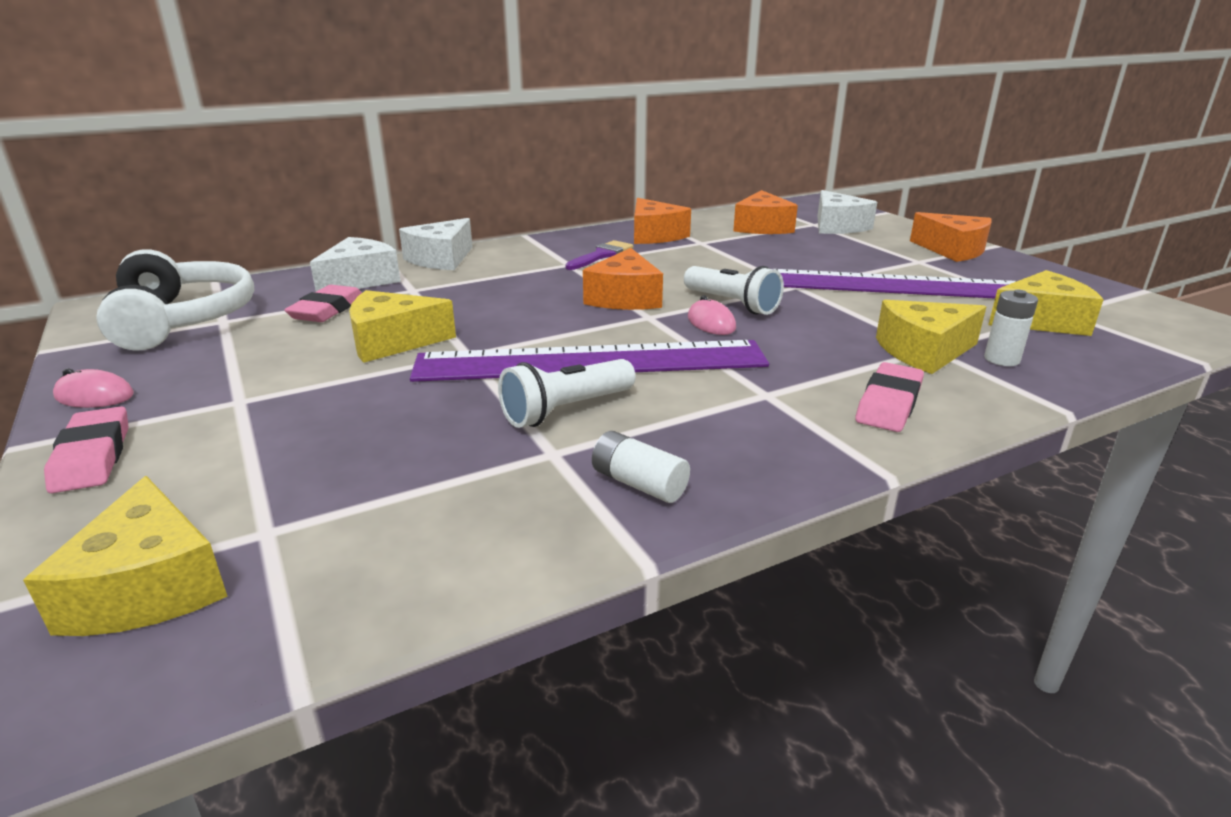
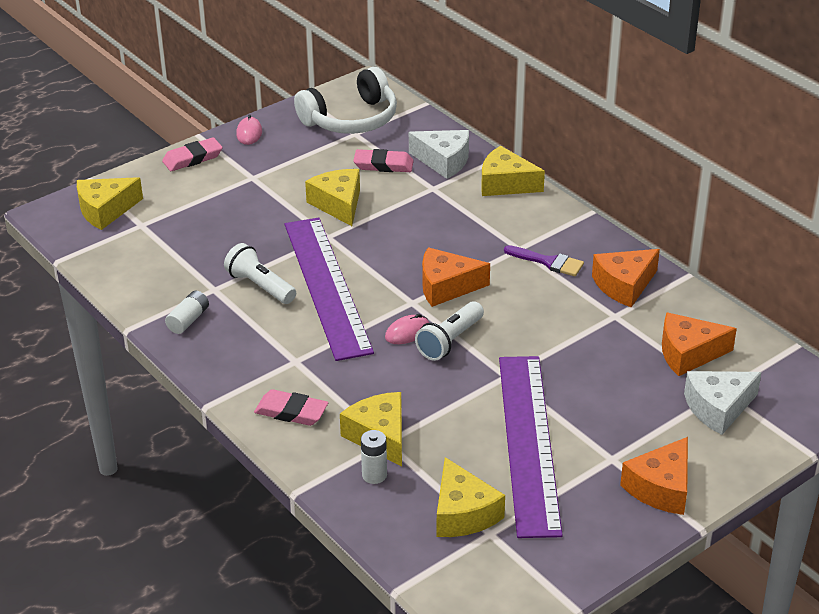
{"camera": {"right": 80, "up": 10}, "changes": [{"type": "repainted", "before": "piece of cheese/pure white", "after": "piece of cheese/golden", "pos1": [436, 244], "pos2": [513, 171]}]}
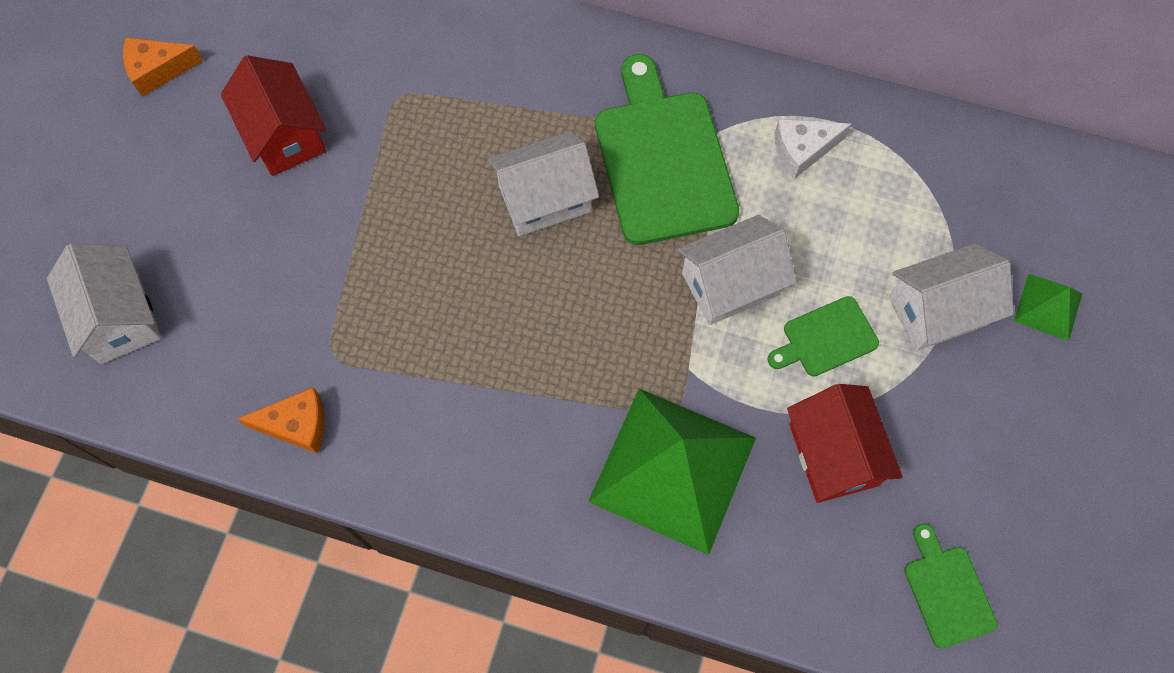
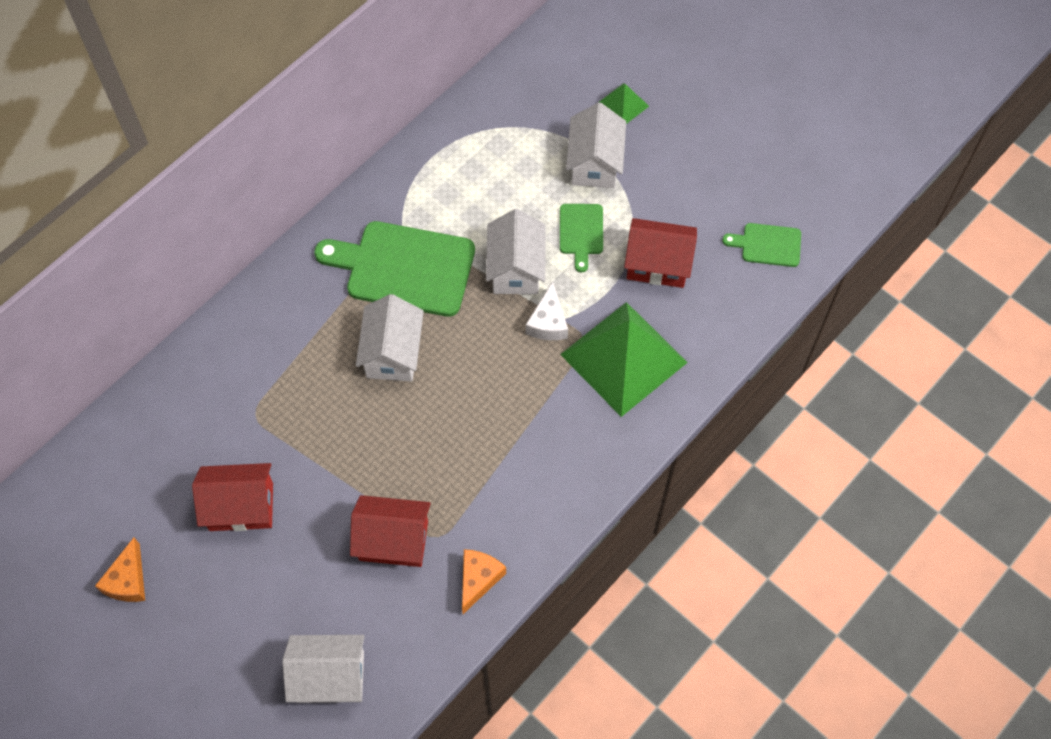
{"camera": {"right": -65, "up": -5}, "changes": [{"type": "new", "after": "toy house/crimson", "pos2": [390, 531]}, {"type": "shifted", "before": "piece of cheese/pure white", "pos1": [812, 149], "pos2": [547, 311]}]}
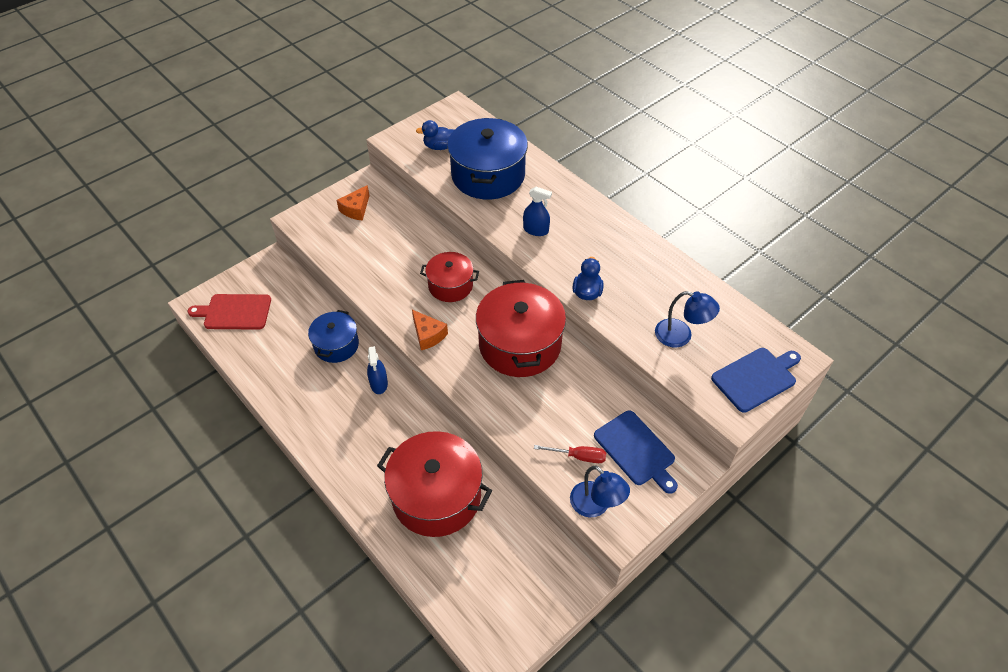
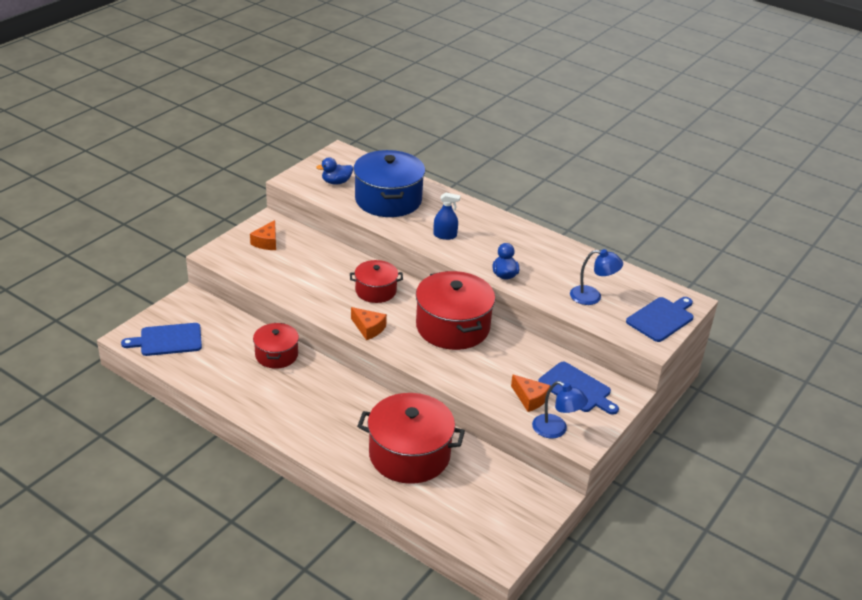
{"camera": {"right": -15, "up": -15}, "changes": [{"type": "repainted", "before": "chopping board/crimson", "after": "chopping board/royal blue", "pos1": [229, 312], "pos2": [161, 339]}, {"type": "repainted", "before": "cooking pot/royal blue", "after": "cooking pot/crimson", "pos1": [333, 336], "pos2": [276, 346]}, {"type": "swapped", "before": "hand screwdriver/crimson", "after": "piece of cheese/orange-coloured", "pos1": [570, 454], "pos2": [531, 393]}, {"type": "gone", "before": "sprayer/royal blue", "pos1": [377, 370]}]}
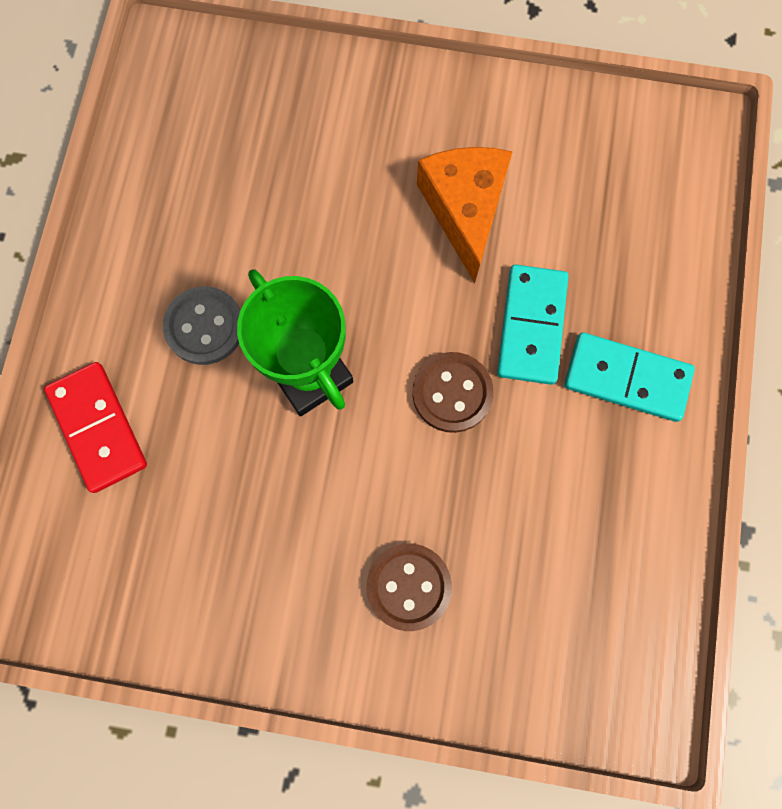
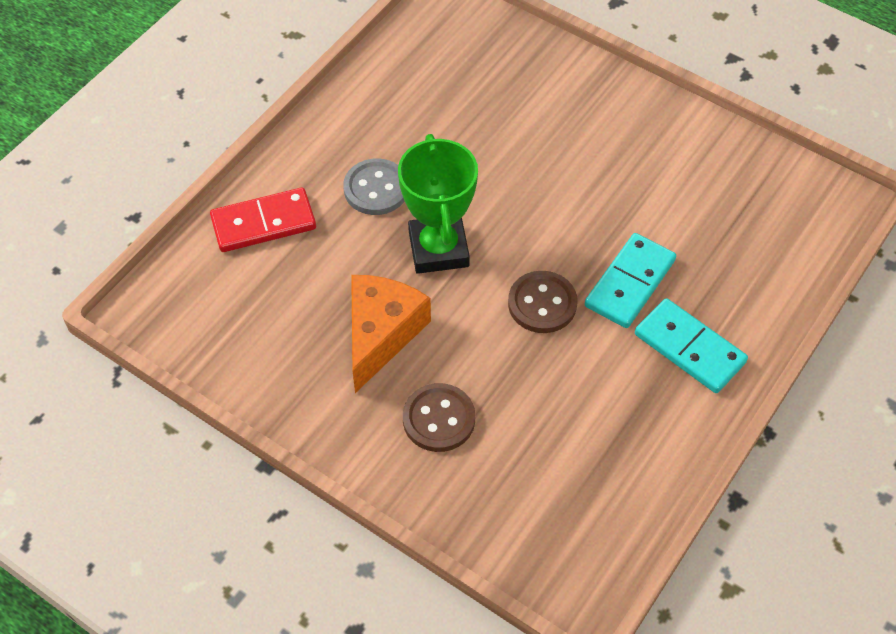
{"camera": {"right": 25, "up": -20}, "changes": [{"type": "rotated", "before": "domino tile/crimson", "pos1": [95, 427], "pos2": [263, 220], "turn": 75}, {"type": "shifted", "before": "piece of cheese/orange-coloured", "pos1": [465, 215], "pos2": [391, 334]}]}
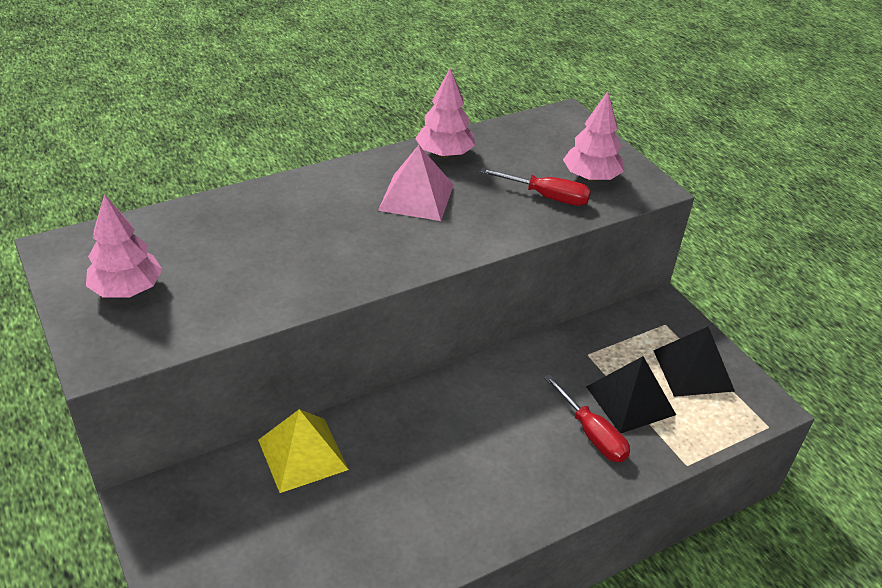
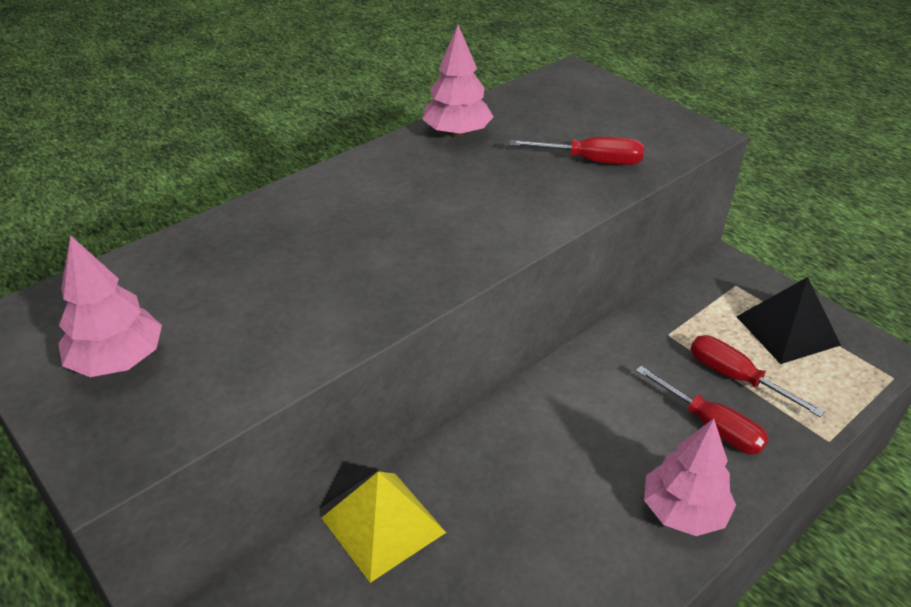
{"camera": {"right": -10, "up": 0}, "changes": [{"type": "shifted", "before": "fir tree/rose-pink", "pos1": [593, 136], "pos2": [690, 477]}, {"type": "swapped", "before": "pyramid shape/jet-black", "after": "hand screwdriver/crimson", "pos1": [631, 394], "pos2": [758, 376]}, {"type": "gone", "before": "pyramid shape/rose-pink", "pos1": [416, 183]}]}
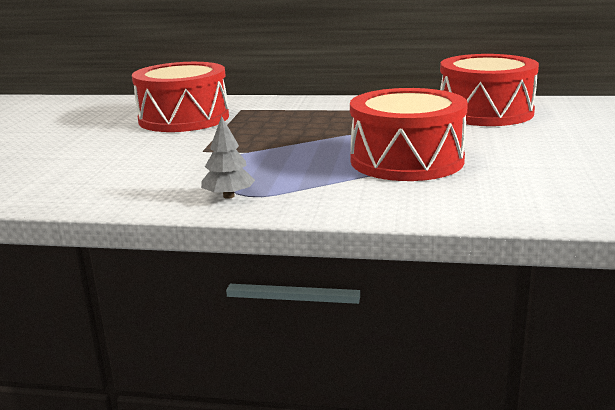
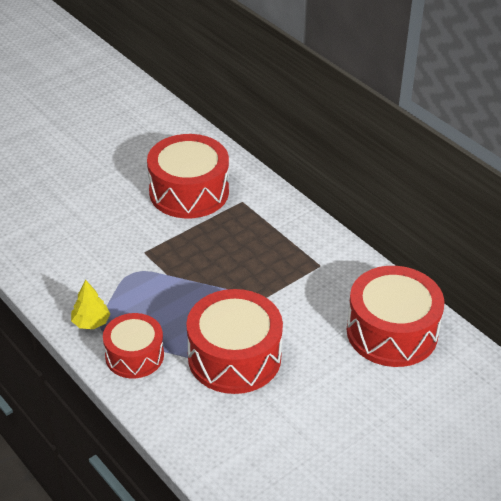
{"camera": {"right": 40, "up": 20}, "changes": [{"type": "repainted", "before": "fir tree/gray", "after": "fir tree/golden", "pos1": [228, 157], "pos2": [90, 304]}, {"type": "new", "after": "snare drum/crimson", "pos2": [133, 345]}]}
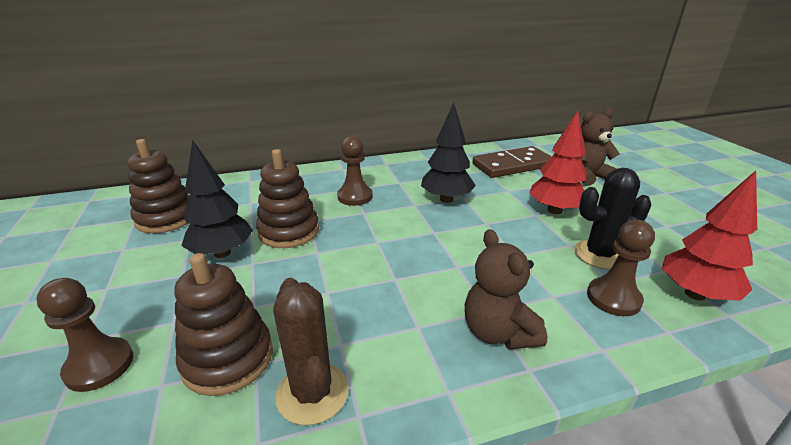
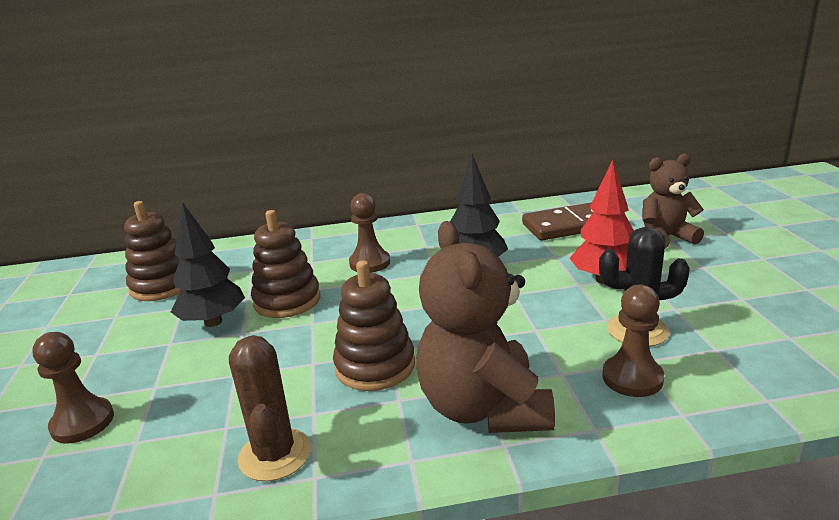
{"camera": {"right": 10, "up": -5}, "changes": [{"type": "shifted", "before": "stacking rings/brown", "pos1": [223, 324], "pos2": [374, 326]}, {"type": "scaled", "before": "stuffed bear/brown", "pos1": [506, 289], "pos2": [485, 327], "scale": 1.56}, {"type": "gone", "before": "fir tree/crimson", "pos1": [709, 236]}]}
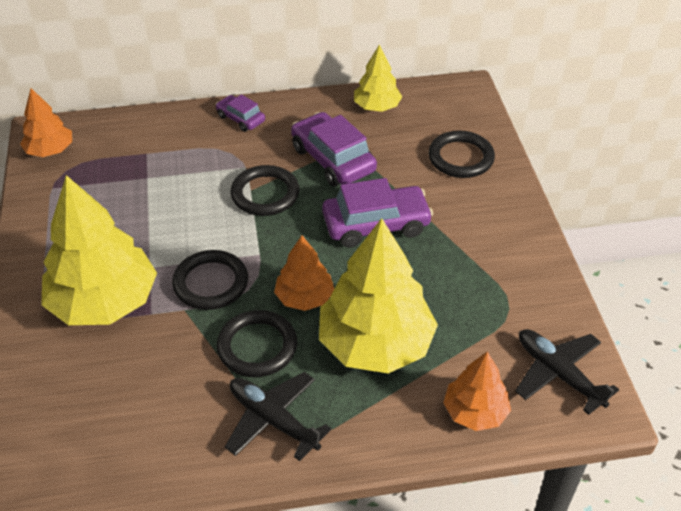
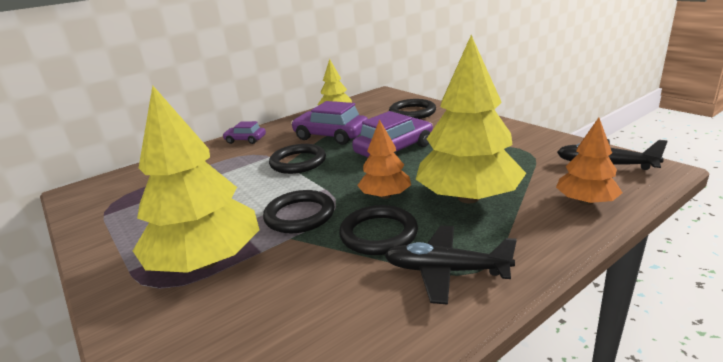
{"camera": {"right": -25, "up": -20}, "changes": [{"type": "gone", "before": "fir tree/orange-coloured", "pos1": [46, 122]}]}
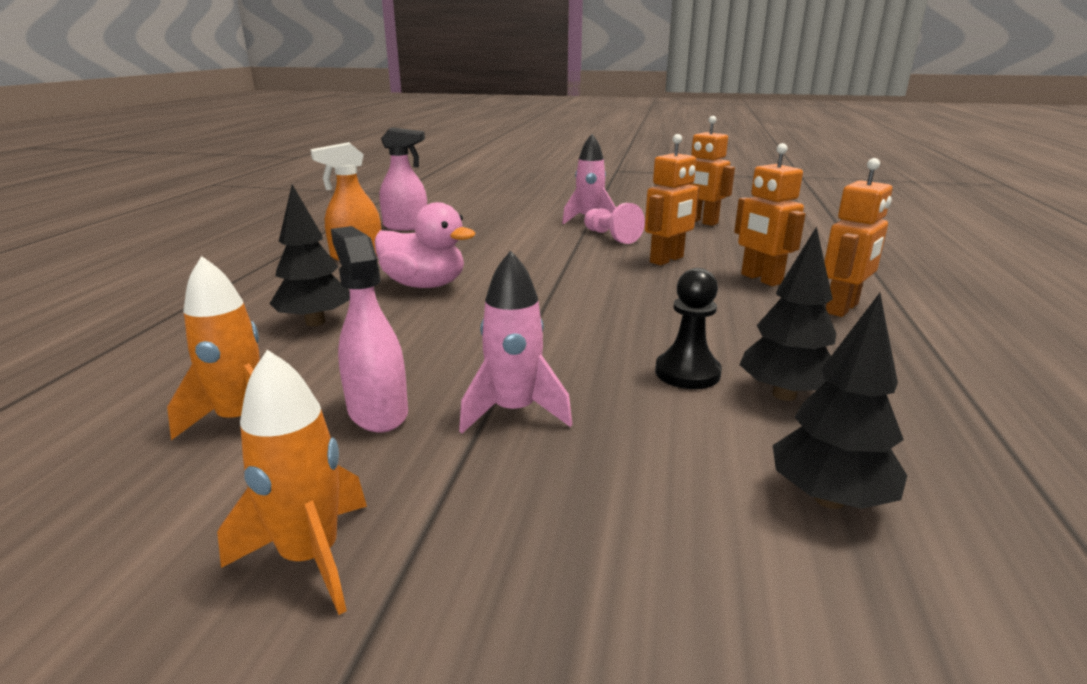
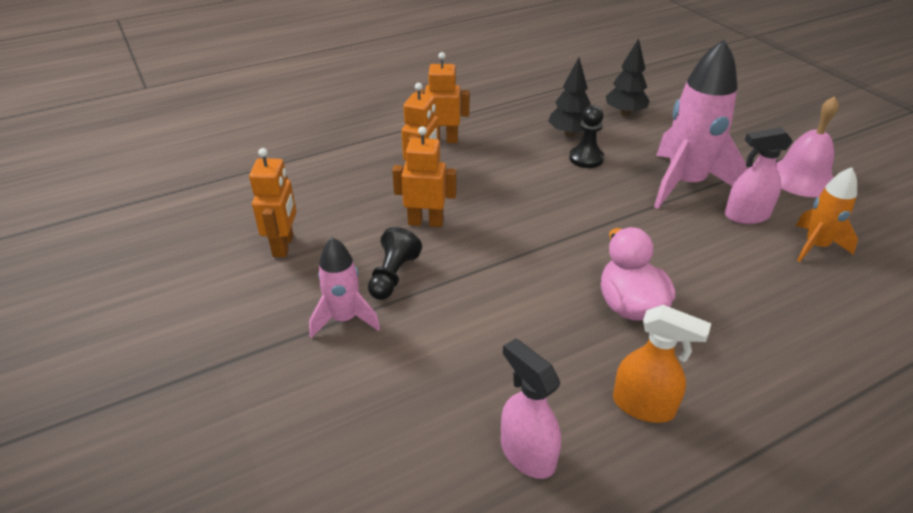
{"camera": {"right": -130, "up": 15}, "changes": [{"type": "repainted", "before": "game pawn/rose-pink", "after": "game pawn/jet-black", "pos1": [614, 223], "pos2": [395, 263]}, {"type": "scaled", "before": "toy rocket/rose-pink", "pos1": [515, 341], "pos2": [700, 124], "scale": 1.79}, {"type": "rotated", "before": "sprayer/rose-pink", "pos1": [369, 329], "pos2": [759, 175], "turn": 60}, {"type": "swapped", "before": "toy rocket/orange-coloured", "after": "school bell/rose-pink", "pos1": [292, 482], "pos2": [807, 146]}, {"type": "gone", "before": "fir tree/jet-black", "pos1": [310, 255]}]}
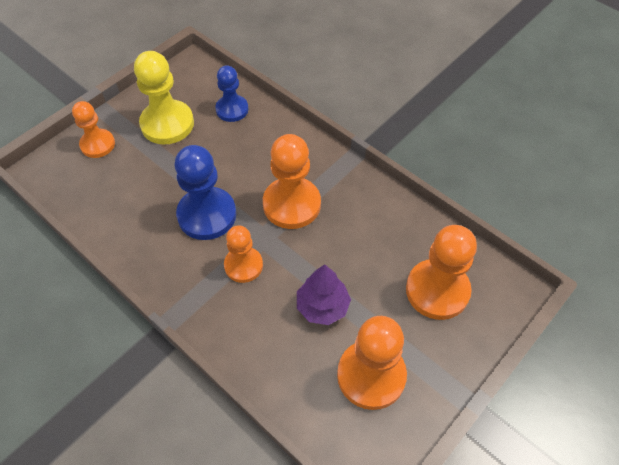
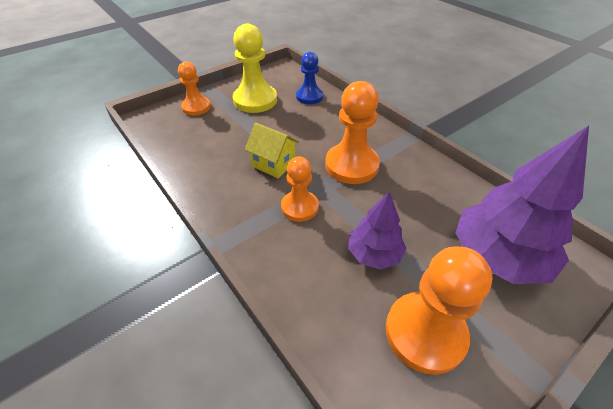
{"camera": {"right": 10, "up": -10}, "changes": [{"type": "swapped", "before": "game pawn/royal blue", "after": "toy house/golden", "pos1": [205, 192], "pos2": [272, 150]}, {"type": "swapped", "before": "game pawn/orange-coloured", "after": "fir tree/purple", "pos1": [441, 272], "pos2": [522, 204]}]}
